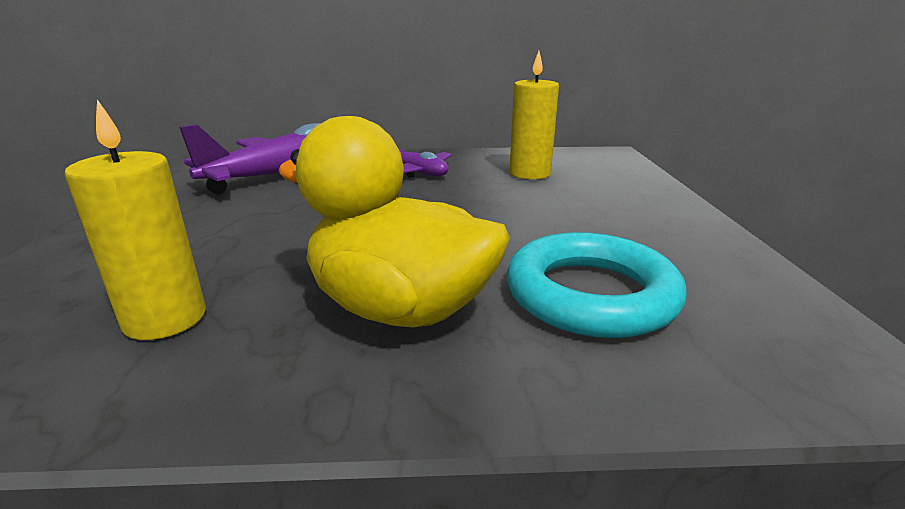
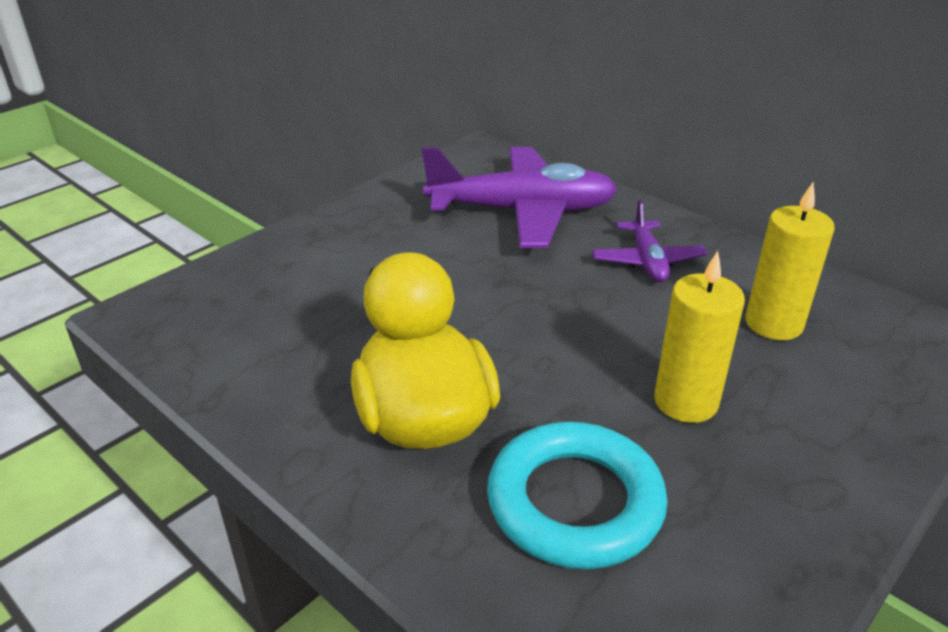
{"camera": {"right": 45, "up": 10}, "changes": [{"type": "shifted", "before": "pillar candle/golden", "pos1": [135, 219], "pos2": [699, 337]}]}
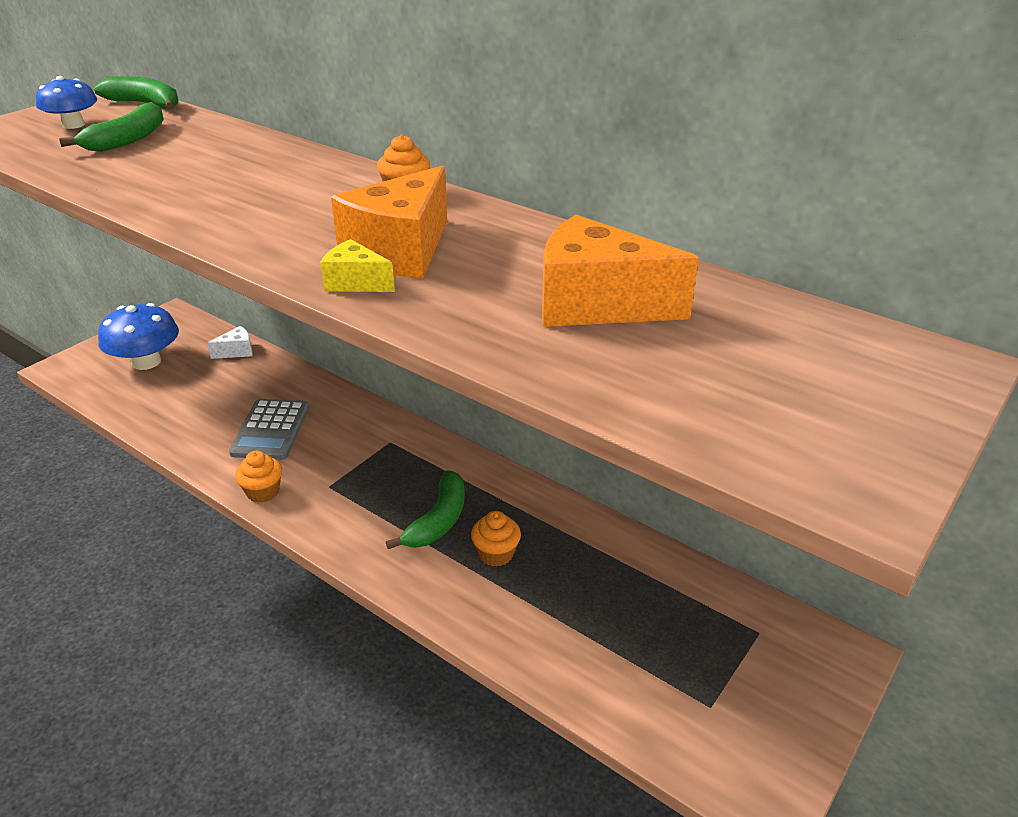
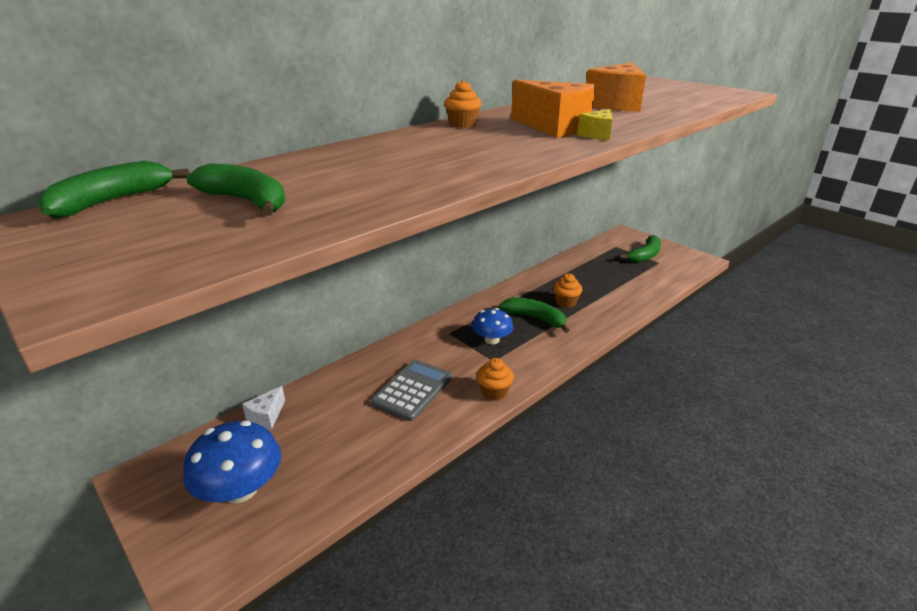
{"camera": {"right": -80, "up": -5}, "changes": [{"type": "rotated", "before": "piece of cheese/pure white", "pos1": [230, 342], "pos2": [263, 407], "turn": -135}, {"type": "rotated", "before": "adding machine/gray", "pos1": [269, 429], "pos2": [411, 390], "turn": -75}, {"type": "shifted", "before": "fungus/royal blue", "pos1": [66, 102], "pos2": [492, 326]}, {"type": "new", "after": "toy banana/emerald", "pos2": [640, 249]}]}
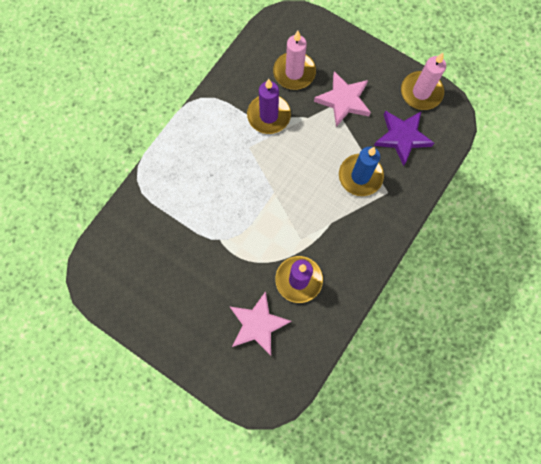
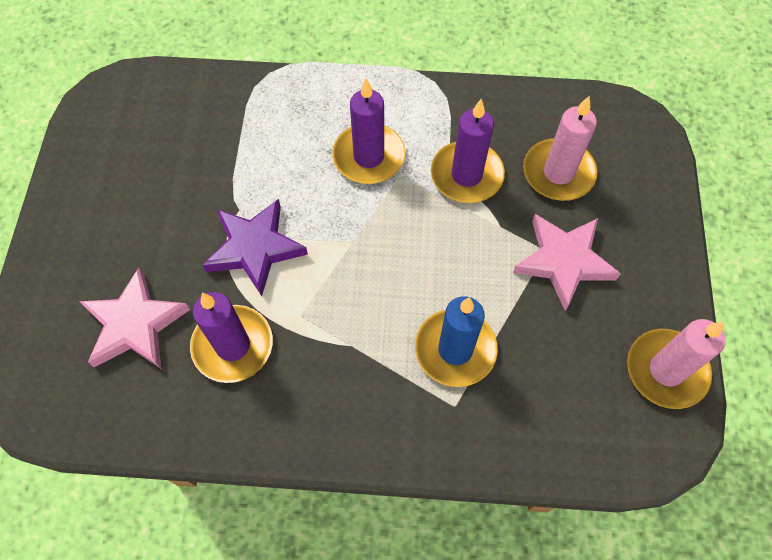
{"camera": {"right": 60, "up": -10}, "changes": [{"type": "shifted", "before": "five-pointed star/purple", "pos1": [404, 138], "pos2": [255, 247]}, {"type": "new", "after": "pillar candle/purple", "pos2": [368, 131]}]}
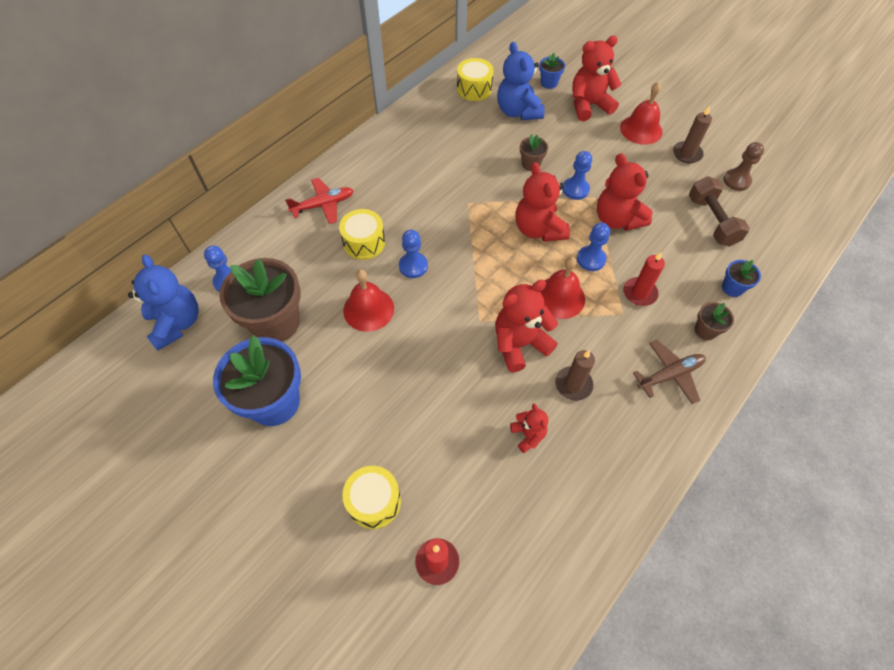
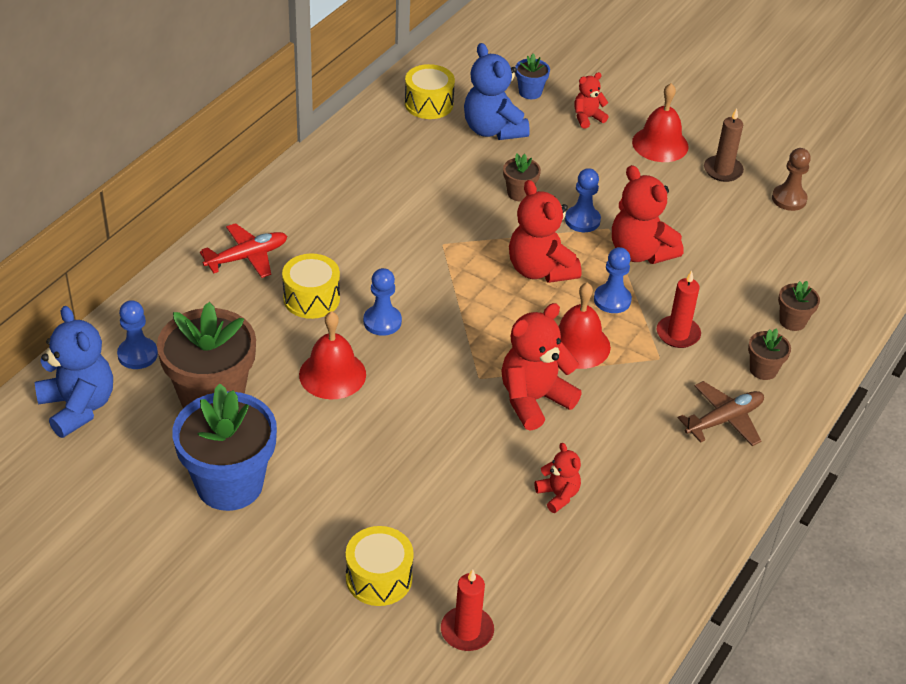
{"camera": {"right": -10, "up": -15}, "changes": [{"type": "scaled", "before": "stuffed bear/crimson", "pos1": [597, 78], "pos2": [591, 100], "scale": 0.53}, {"type": "repainted", "before": "potted plant/royal blue", "after": "potted plant/brown", "pos1": [741, 278], "pos2": [799, 306]}, {"type": "gone", "before": "pillar candle/brown", "pos1": [575, 375]}, {"type": "gone", "before": "hand weight/brown", "pos1": [719, 211]}]}
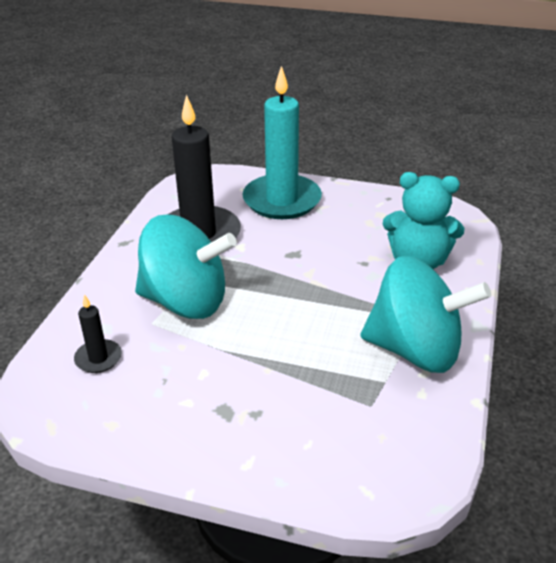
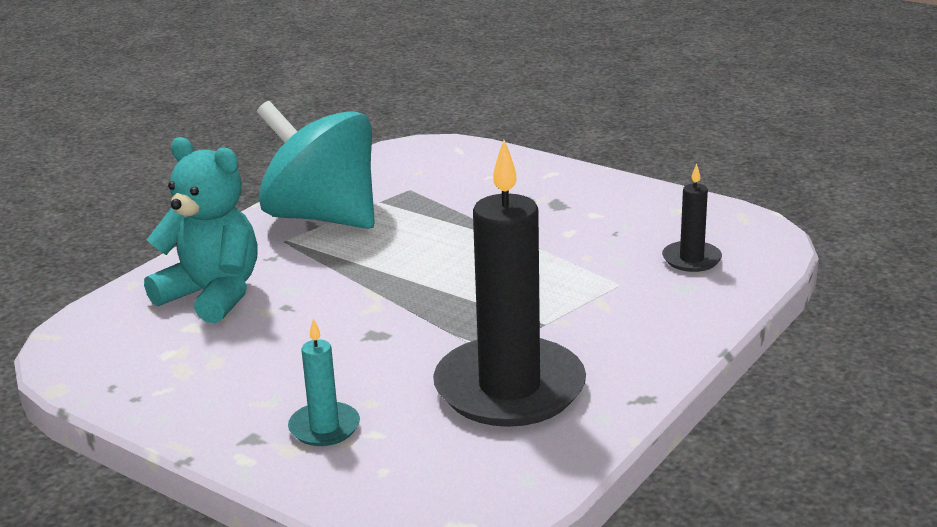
{"camera": {"right": -160, "up": -10}, "changes": [{"type": "scaled", "before": "pillar candle/teal", "pos1": [282, 142], "pos2": [324, 382], "scale": 0.46}, {"type": "gone", "before": "toy top/teal", "pos1": [186, 267]}]}
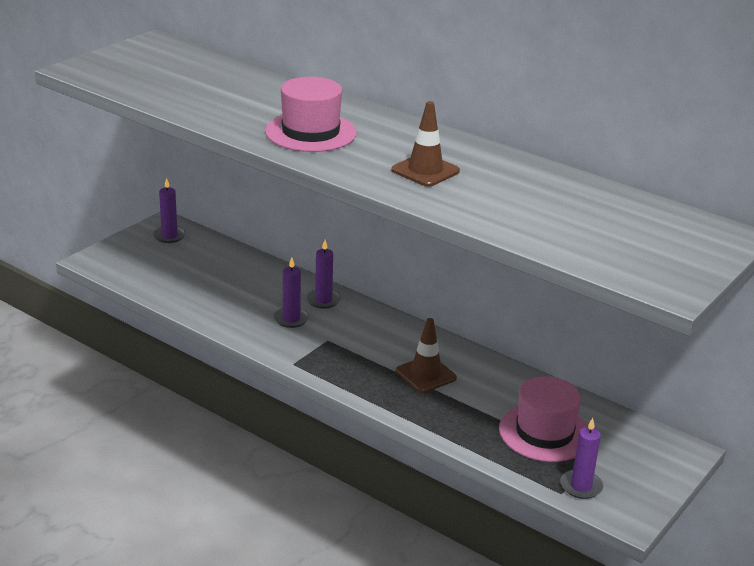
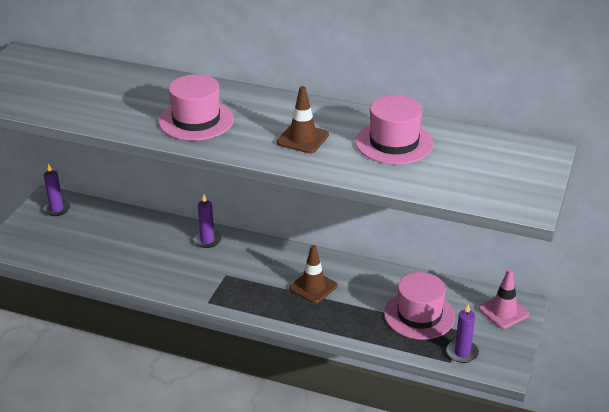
{"camera": {"right": -15, "up": 5}, "changes": [{"type": "new", "after": "tall hat/rose-pink", "pos2": [394, 130]}, {"type": "new", "after": "road cone/rose-pink", "pos2": [504, 299]}, {"type": "gone", "before": "pillar candle/purple", "pos1": [291, 293]}]}
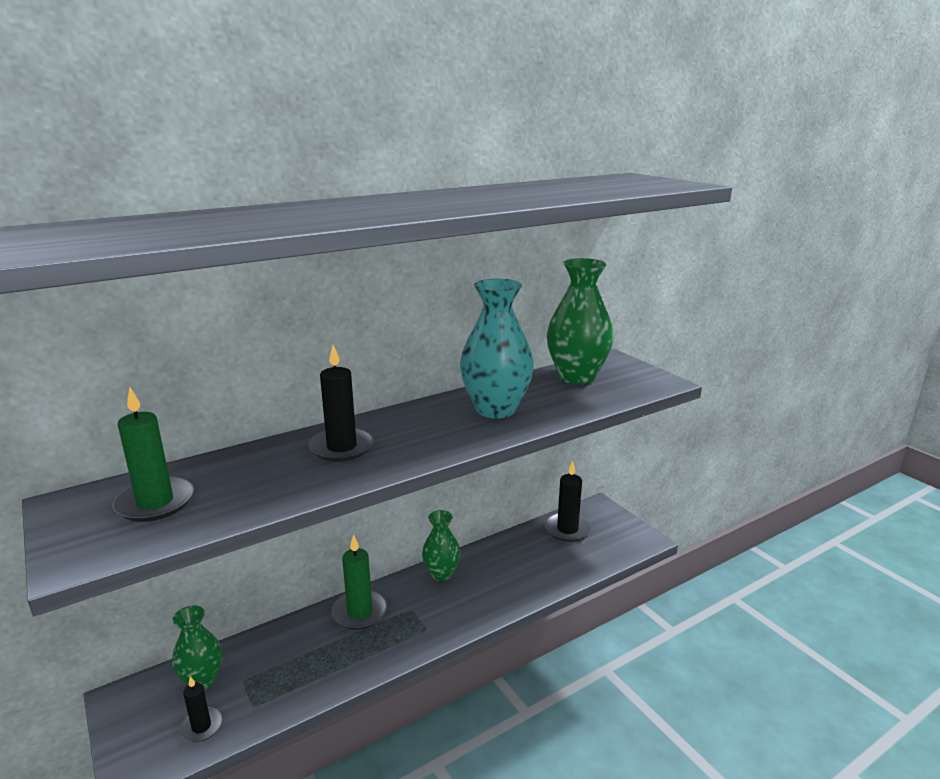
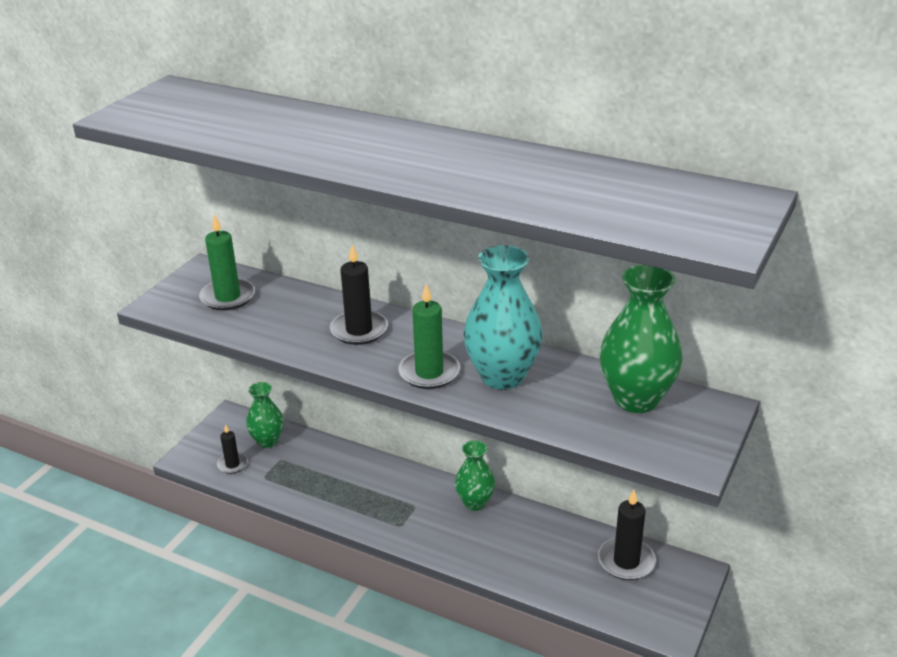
{"camera": {"right": 60, "up": 10}, "changes": [{"type": "shifted", "before": "pillar candle/emerald", "pos1": [360, 582], "pos2": [429, 336]}]}
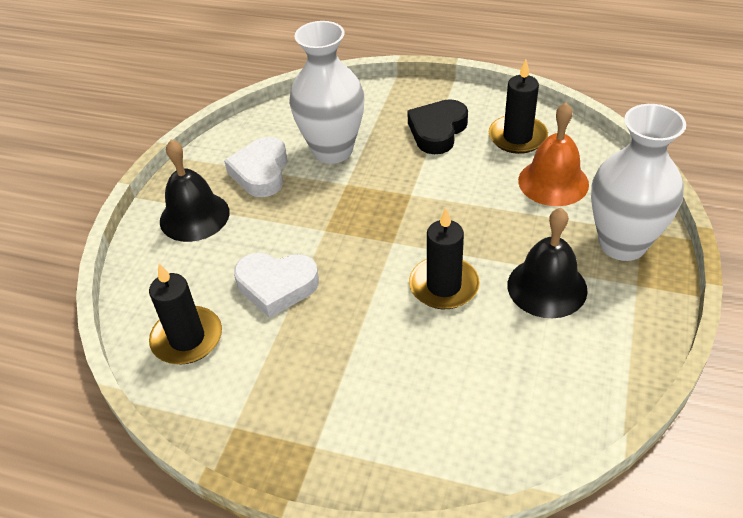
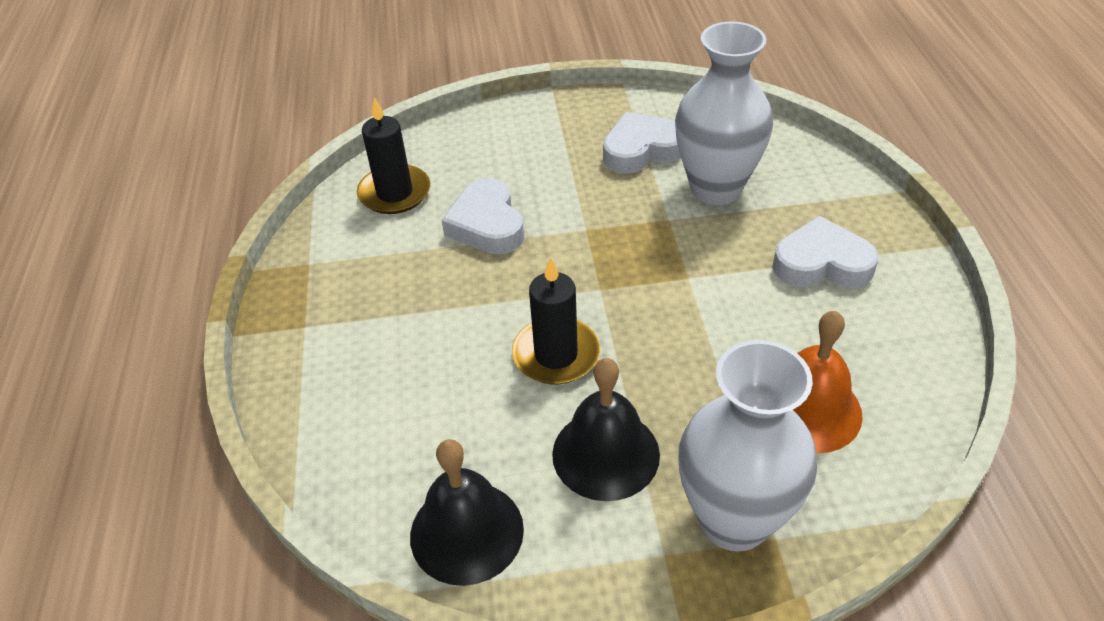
{"camera": {"right": 65, "up": 0}, "changes": [{"type": "shifted", "before": "school bell/jet-black", "pos1": [195, 190], "pos2": [467, 512]}, {"type": "repainted", "before": "heart shape/jet-black", "after": "heart shape/pure white", "pos1": [437, 126], "pos2": [825, 252]}, {"type": "gone", "before": "pillar candle/jet-black", "pos1": [518, 107]}]}
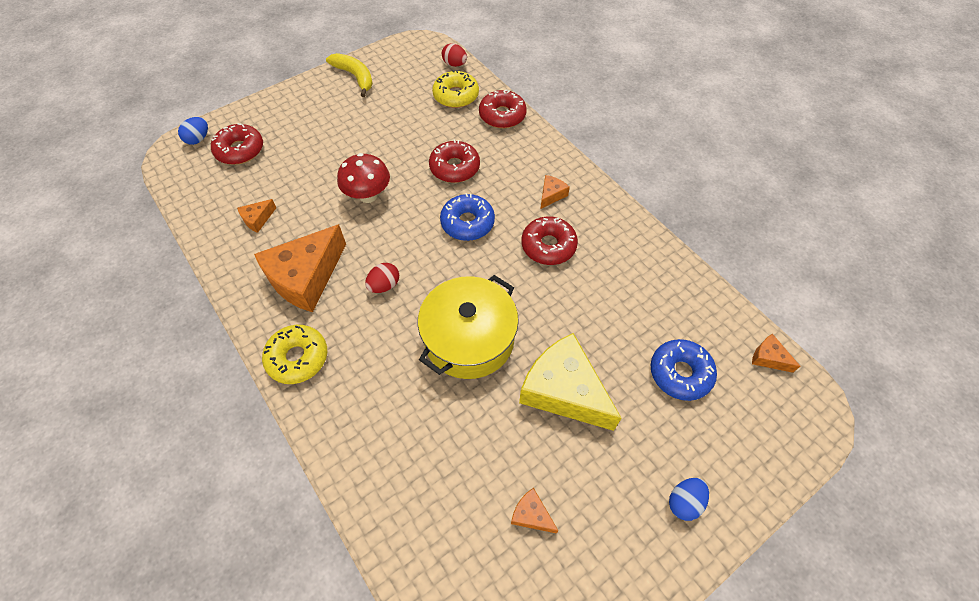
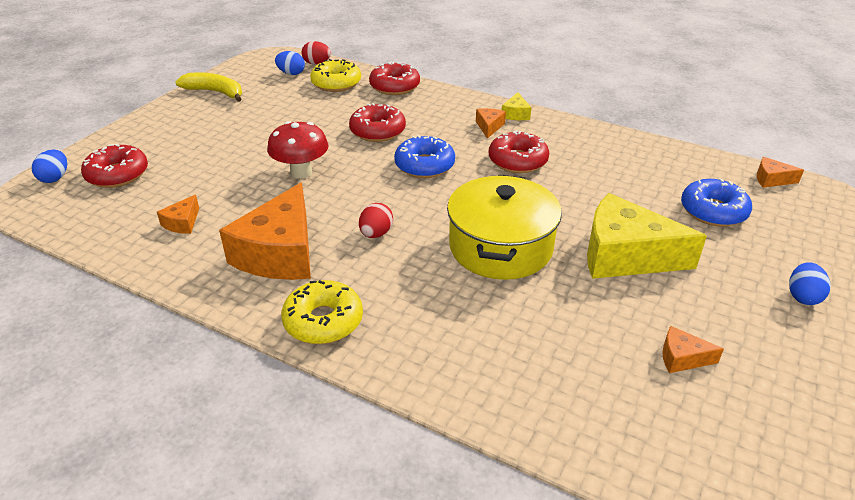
{"camera": {"right": -25, "up": -20}, "changes": [{"type": "new", "after": "egg shape/royal blue", "pos2": [290, 63]}, {"type": "new", "after": "piece of cheese/golden", "pos2": [516, 106]}]}
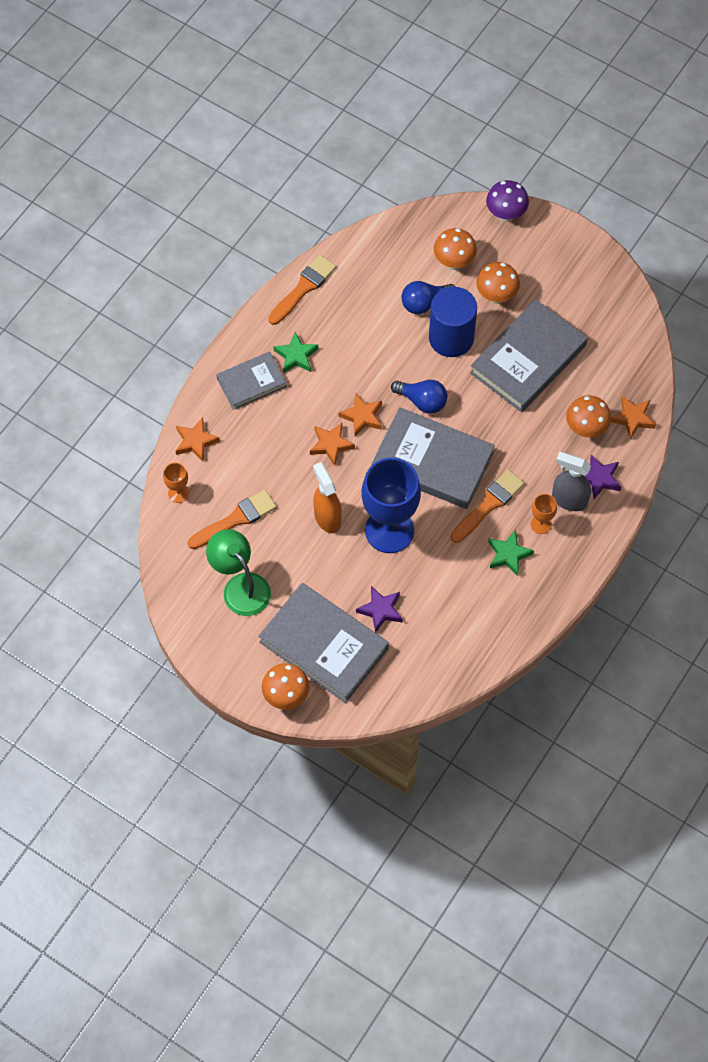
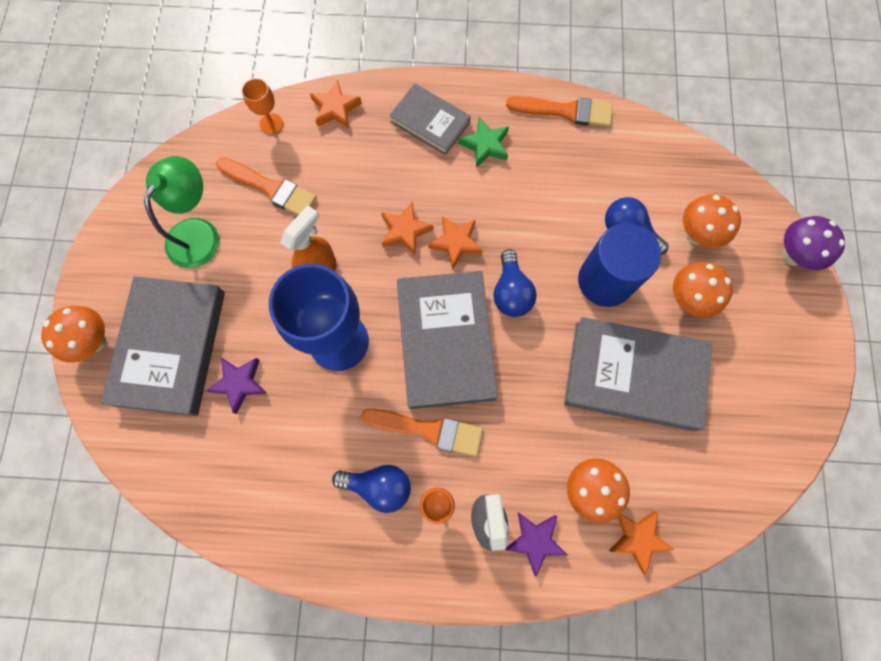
{"camera": {"right": 60, "up": 10}, "changes": [{"type": "swapped", "before": "five-pointed star/emerald", "after": "light bulb/royal blue", "pos1": [511, 553], "pos2": [371, 489]}]}
